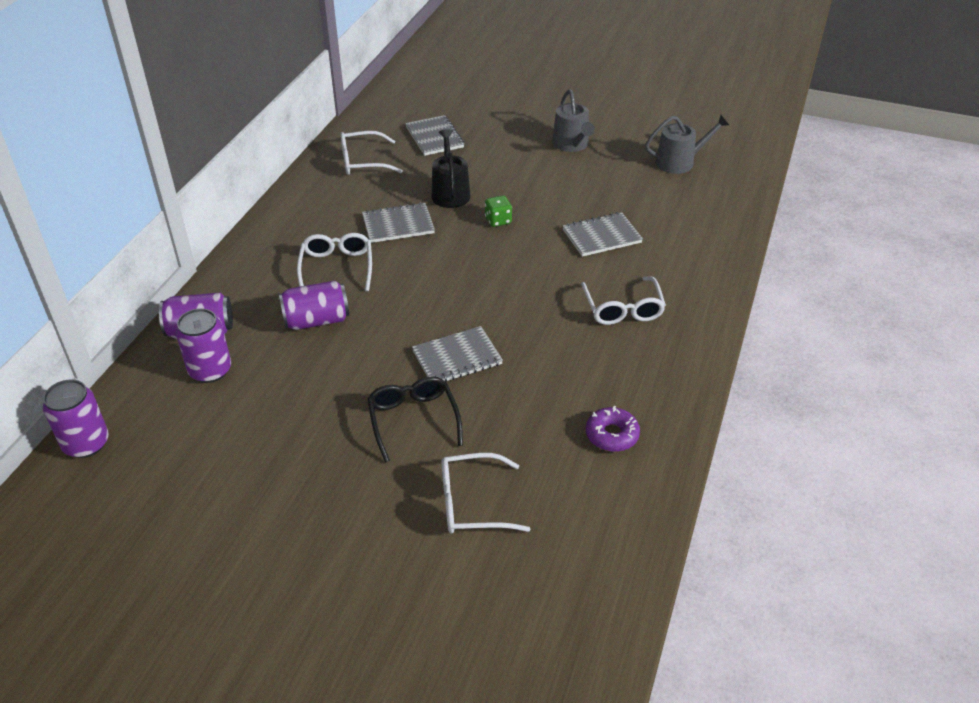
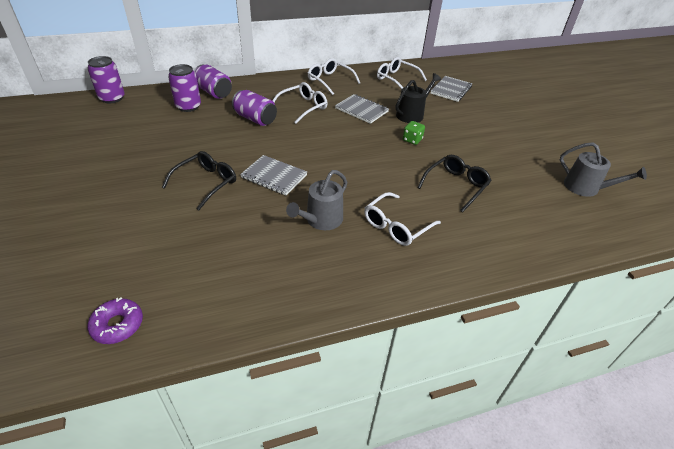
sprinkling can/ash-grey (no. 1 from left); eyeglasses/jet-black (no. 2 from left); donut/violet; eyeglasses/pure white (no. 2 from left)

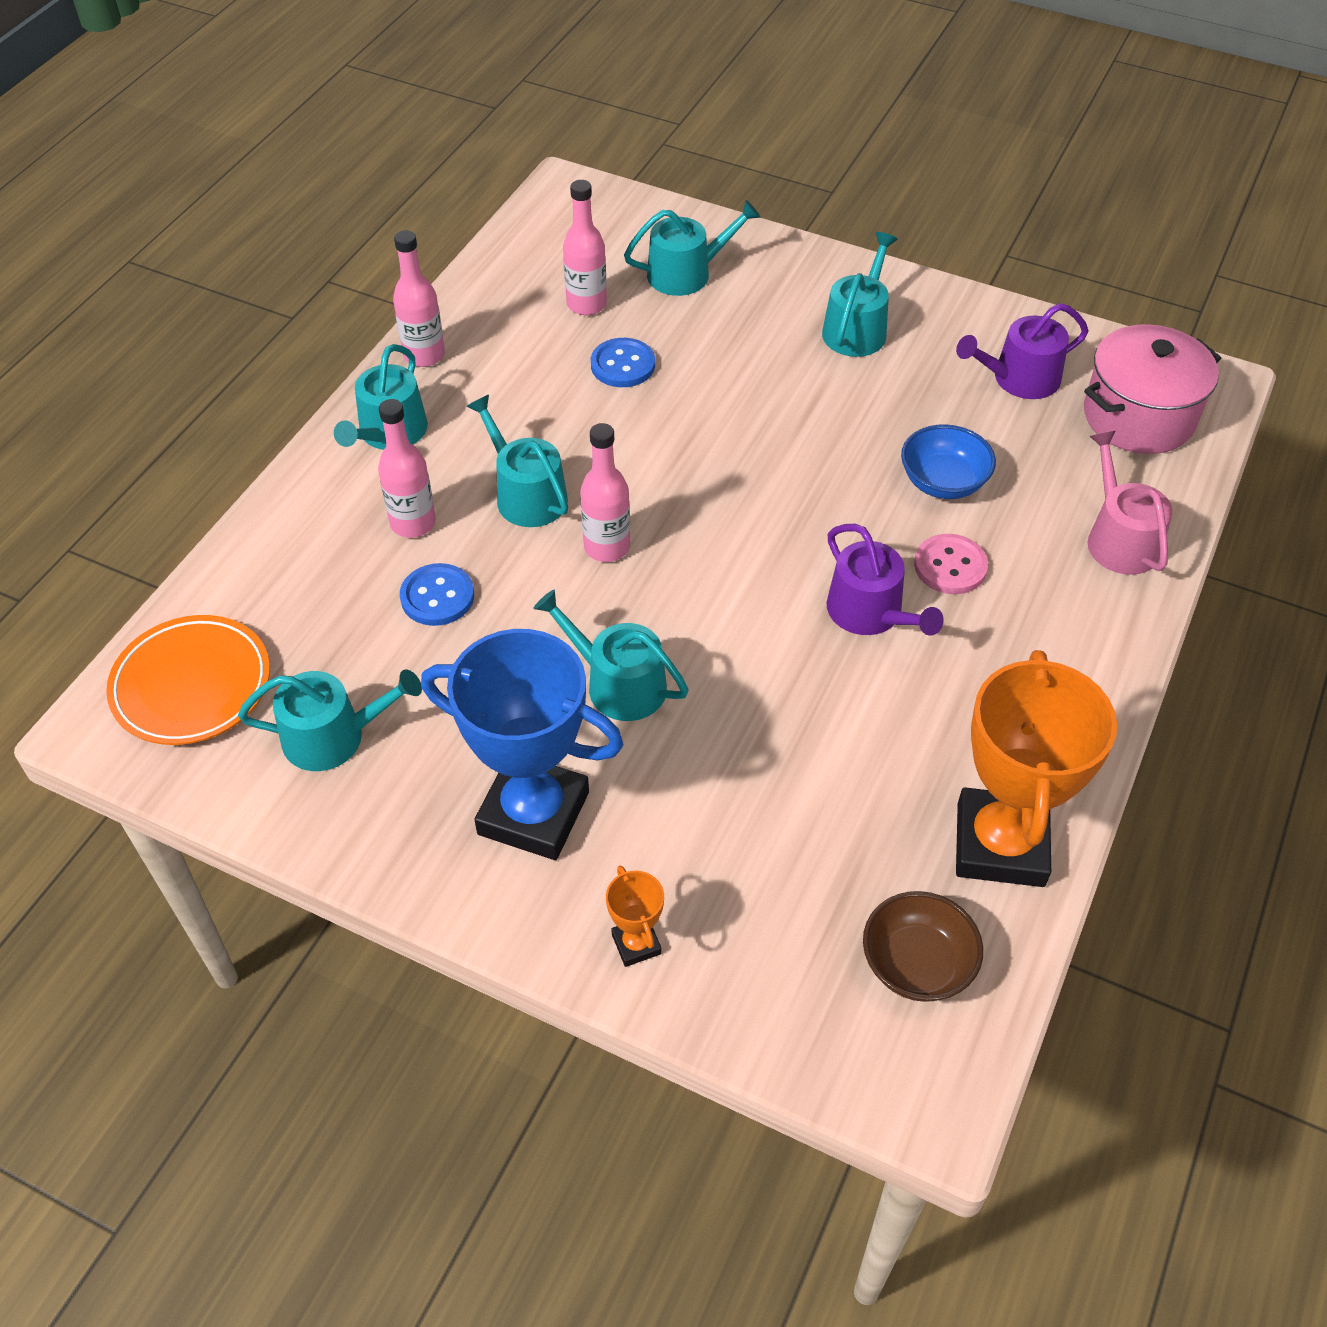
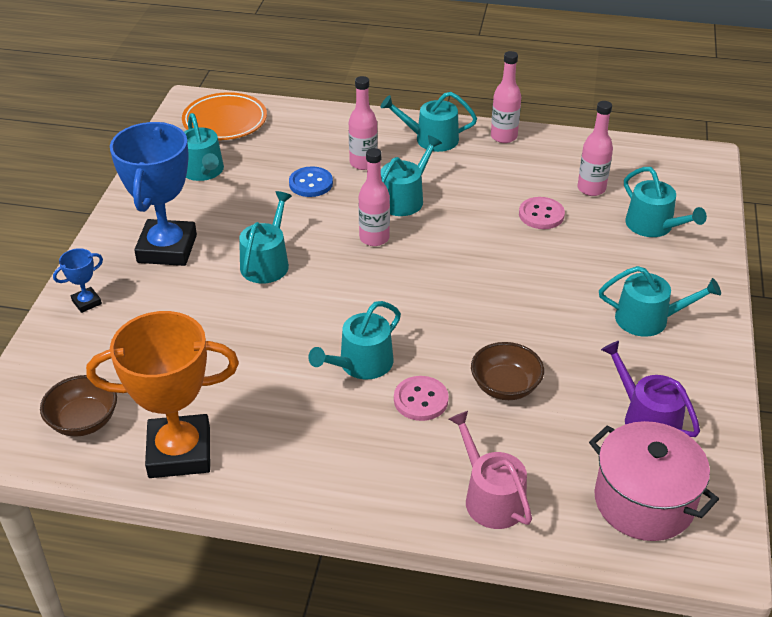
sewing button/rose-pink (no. 2 from left); deep dish/brown (no. 2 from left); sprinkling can/rose-pink; sprinkling can/aqua (no. 3 from left); trophy/cobalt (no. 1 from left)

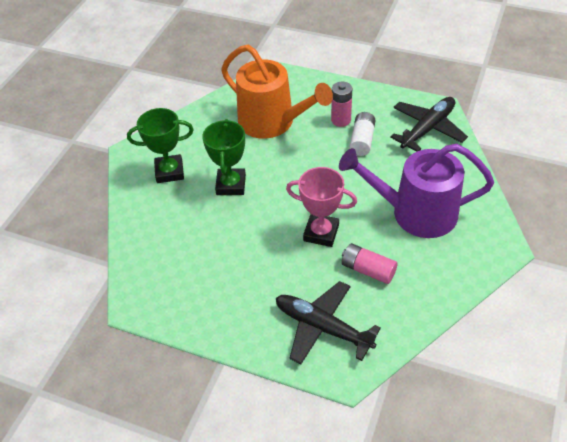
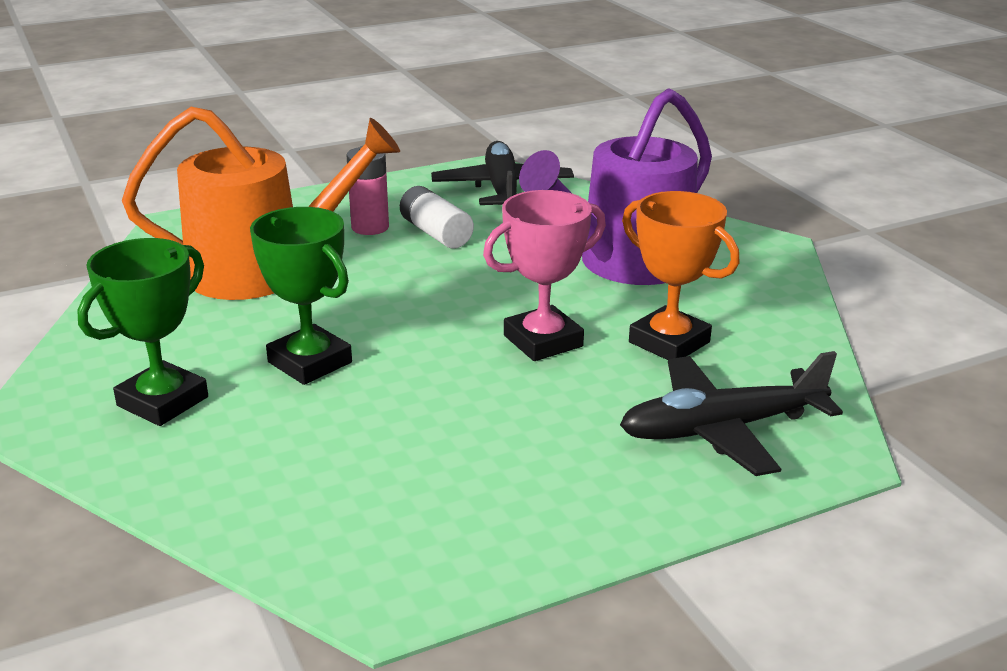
trophy/orange

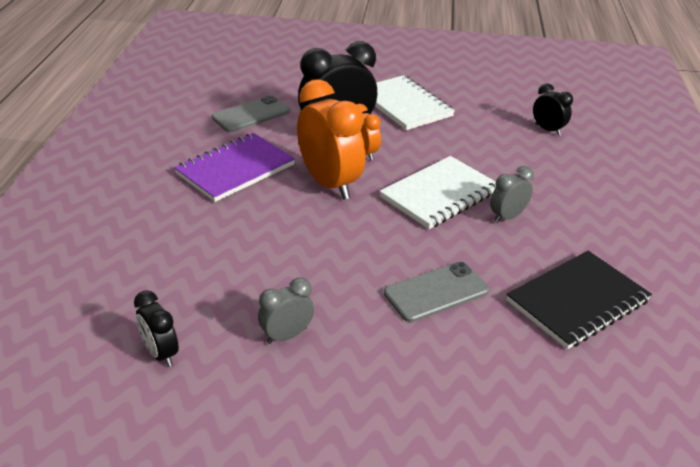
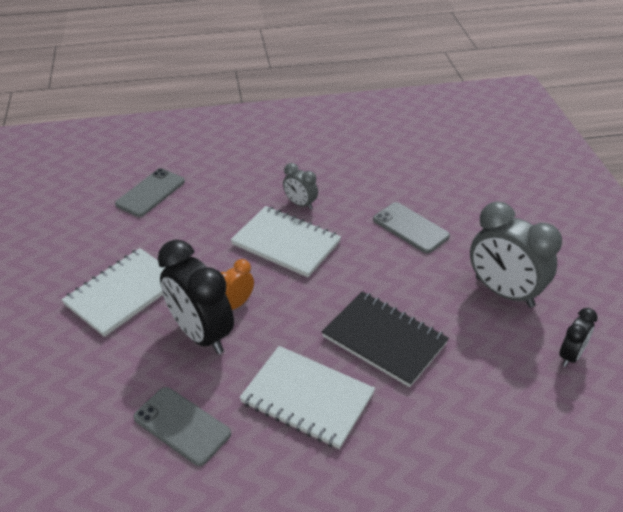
bedside clock/orange (no. 1 from left in the first image); smartphone/ash-grey (no. 1 from left); exercise book/pure white (no. 3 from left); exercise book/jet-black; bedside clock/ash-grey (no. 2 from left)

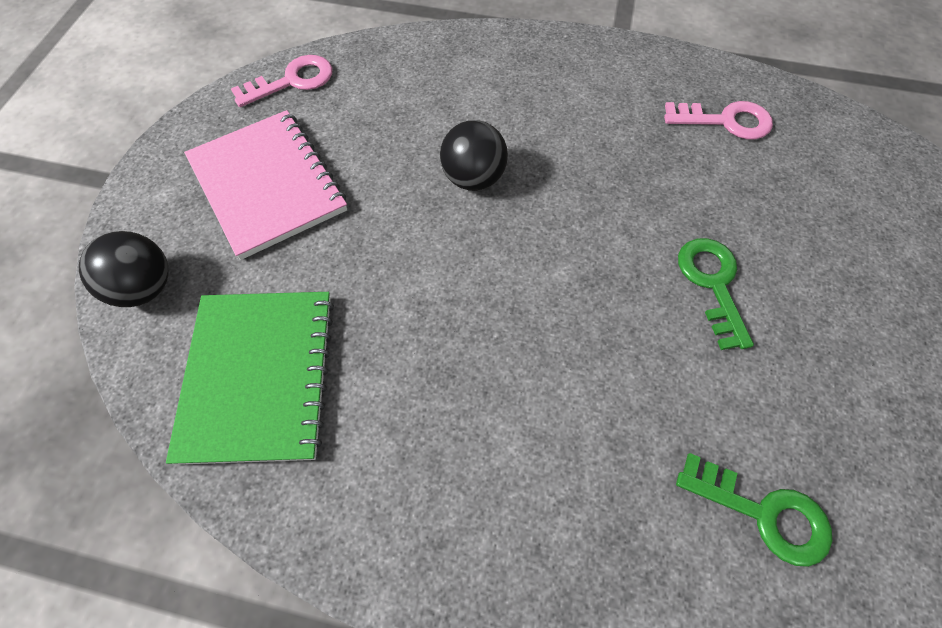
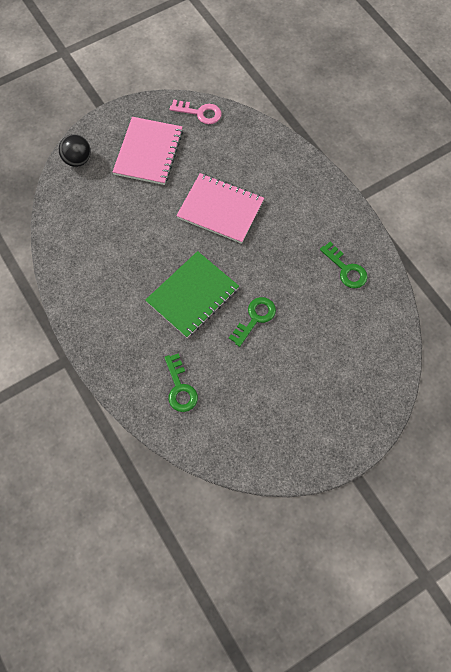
key/emerald (no. 3 from left); exercise book/rose-pink (no. 2 from left); exercise book/emerald

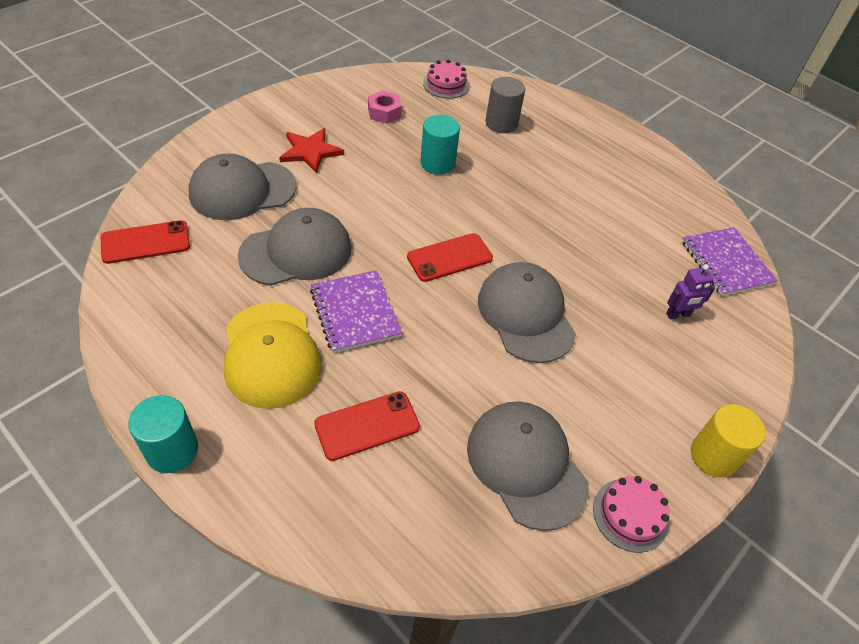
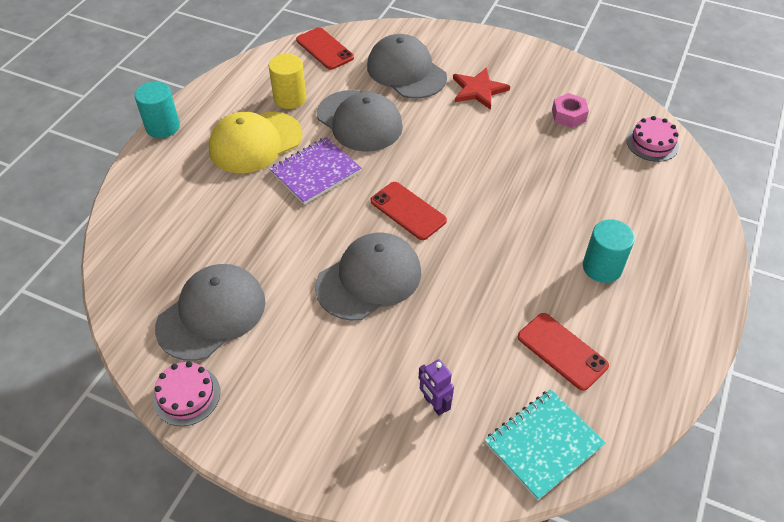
solid cylinder/ash-grey; solid cylinder/aqua (no. 2 from left); exercise book/aqua; smartphone/crimson (no. 3 from left); solid cylinder/bright yellow

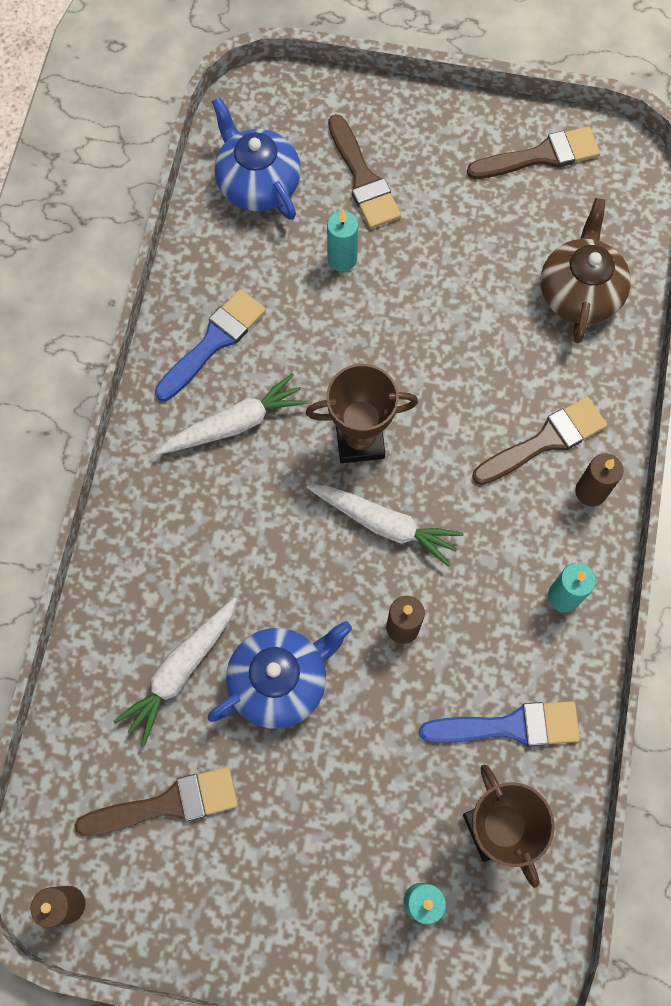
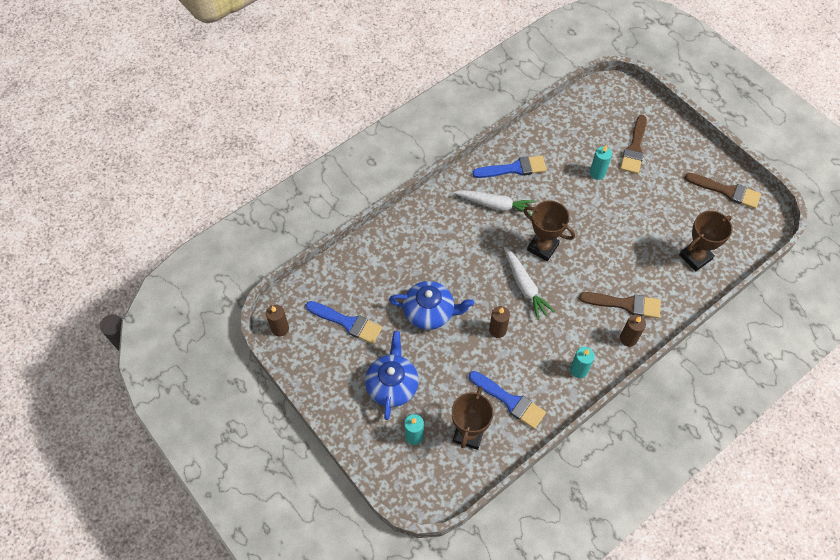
tea pot/cobalt (no. 1 from left); trophy/brown (no. 3 from left); root vegetable/pure white (no. 1 from left in the first image); brush/cobalt (no. 1 from left)

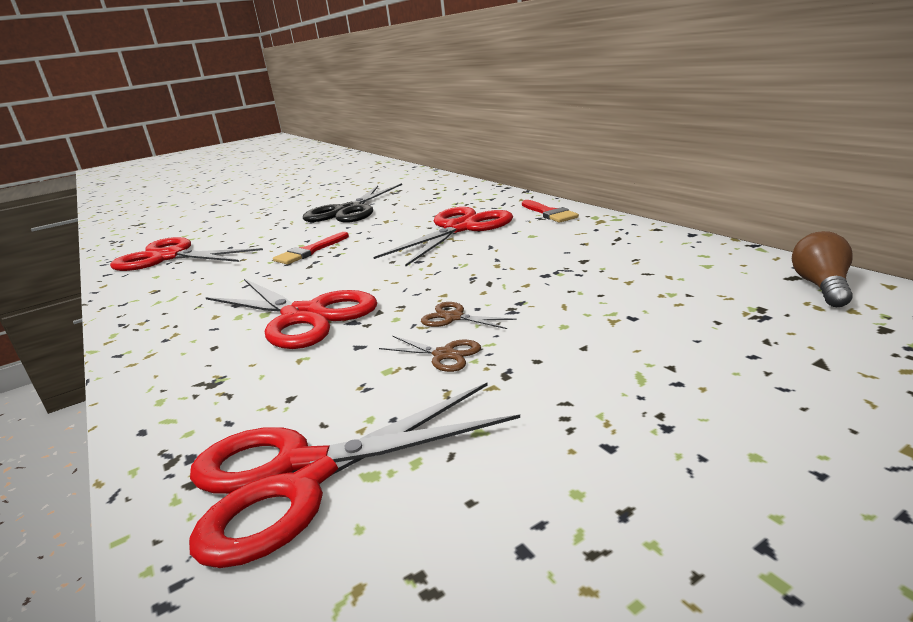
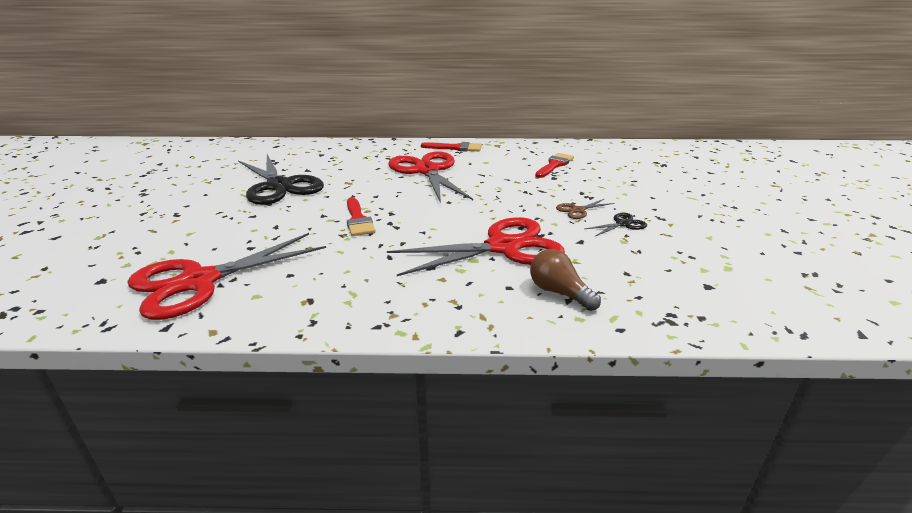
bulb/brown; pair of scissors/jet-black (no. 2 from left); pair of scissors/crimson (no. 3 from left in the first image); brush/crimson (no. 3 from left)

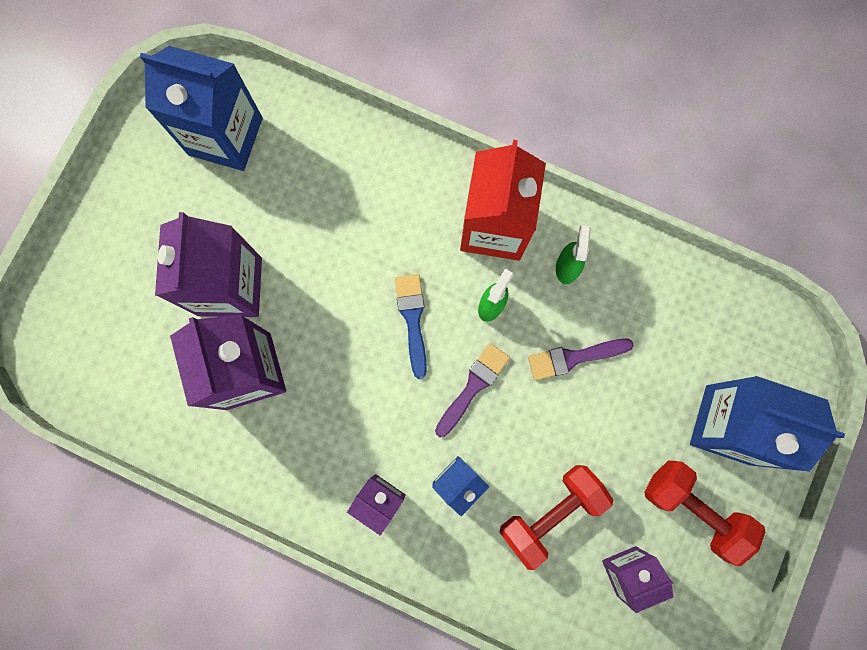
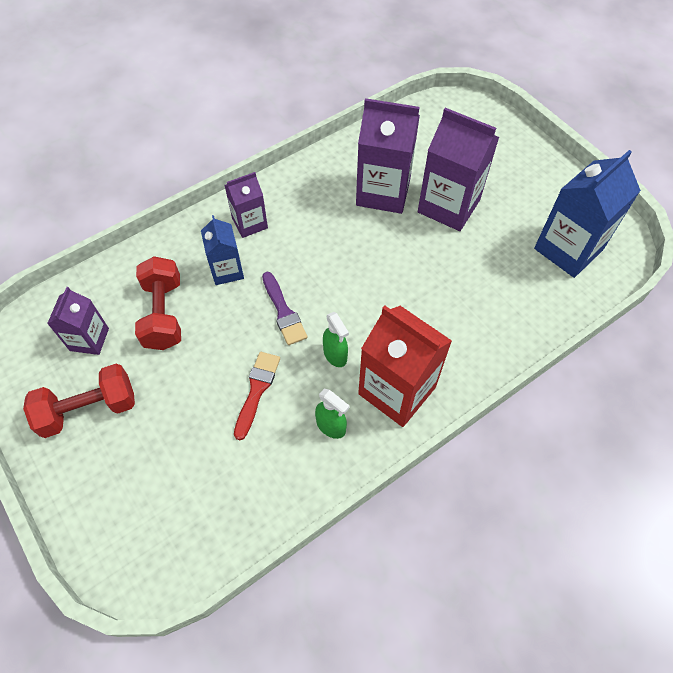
brush/cobalt; brush/crimson; milk carton/cobalt (no. 3 from left in the first image)

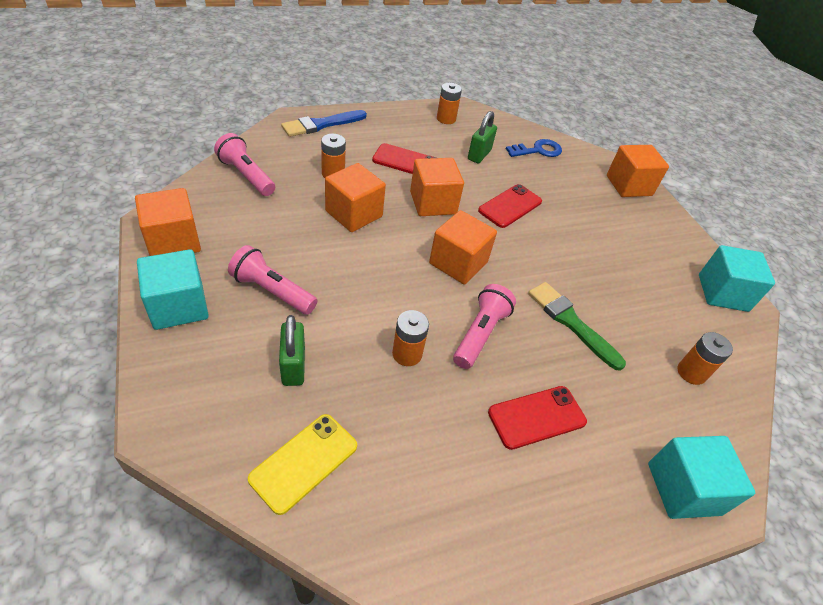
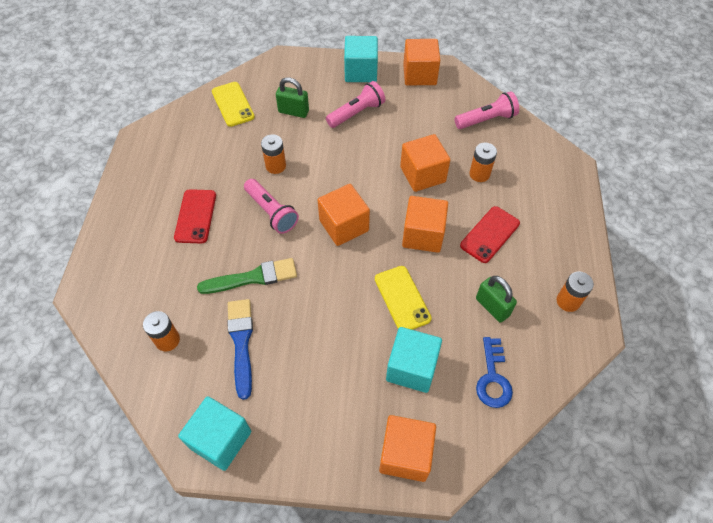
brush/cobalt; smartphone/bright yellow (no. 2 from left); block/aqua (no. 3 from left)

